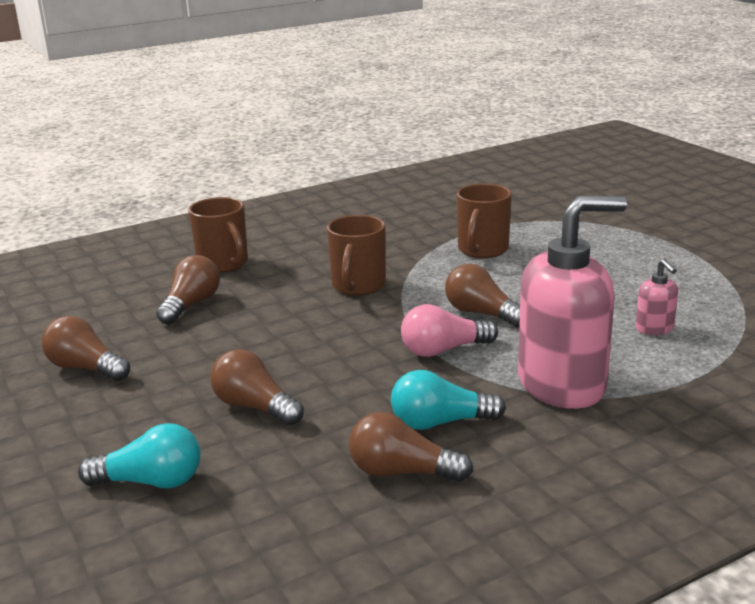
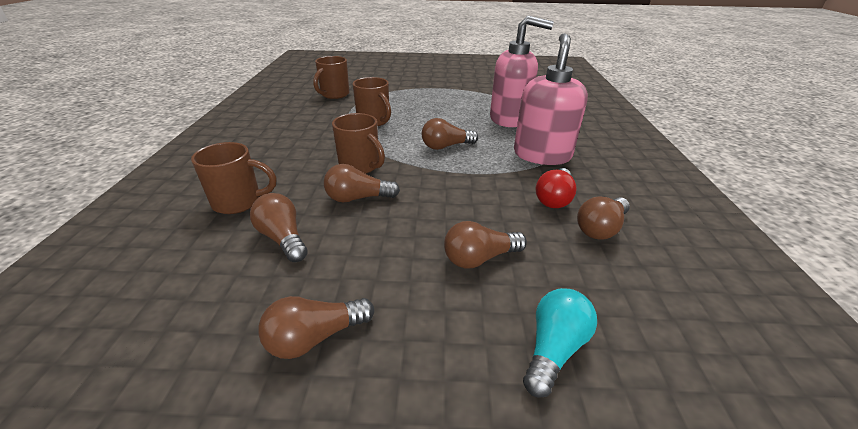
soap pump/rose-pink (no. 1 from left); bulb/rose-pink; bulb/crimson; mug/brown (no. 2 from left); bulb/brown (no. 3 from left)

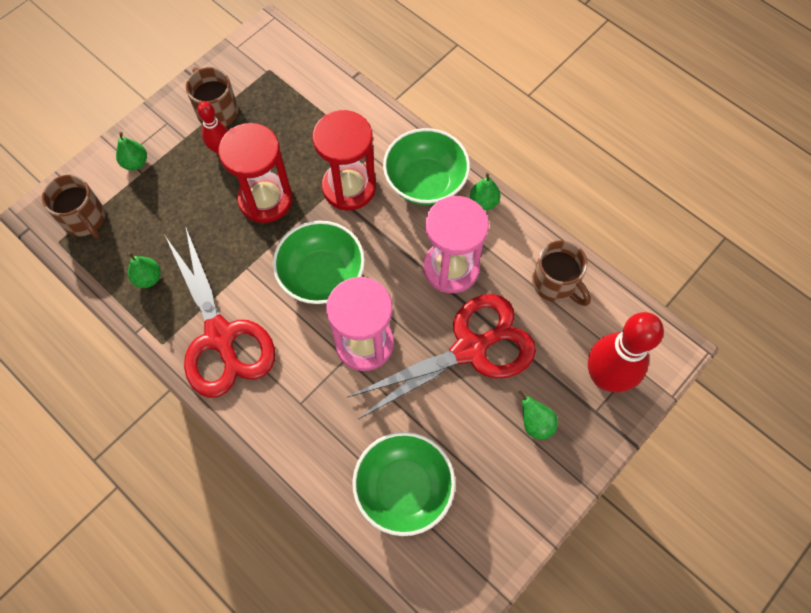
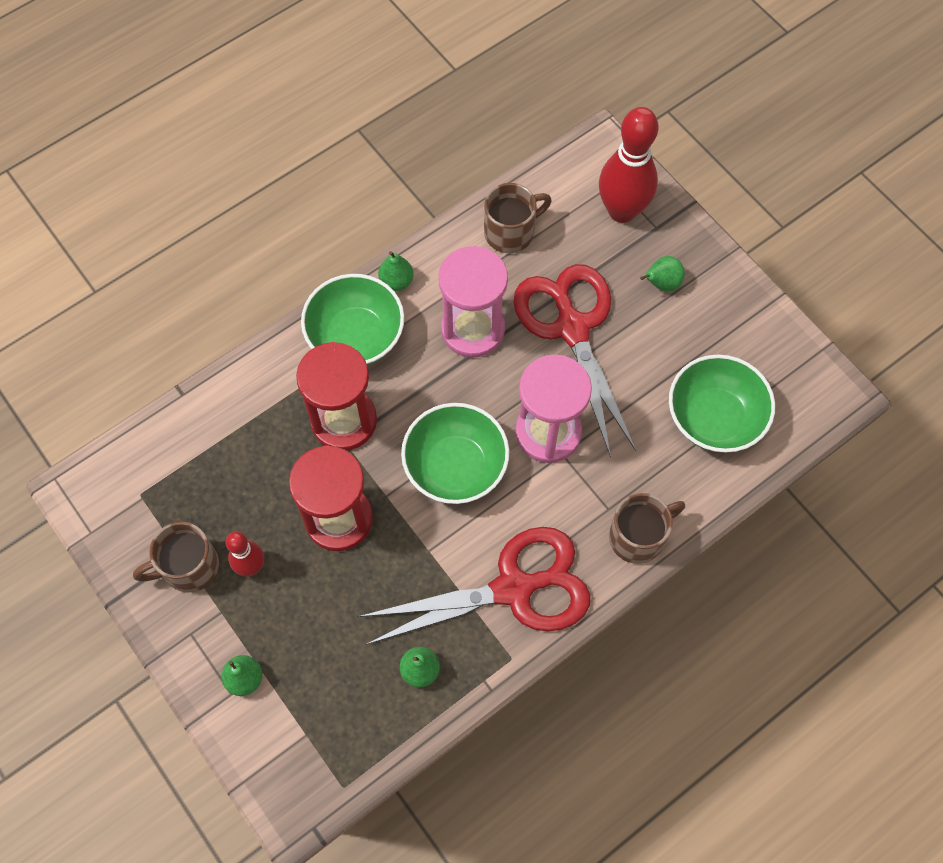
mug/brown (no. 3 from left)

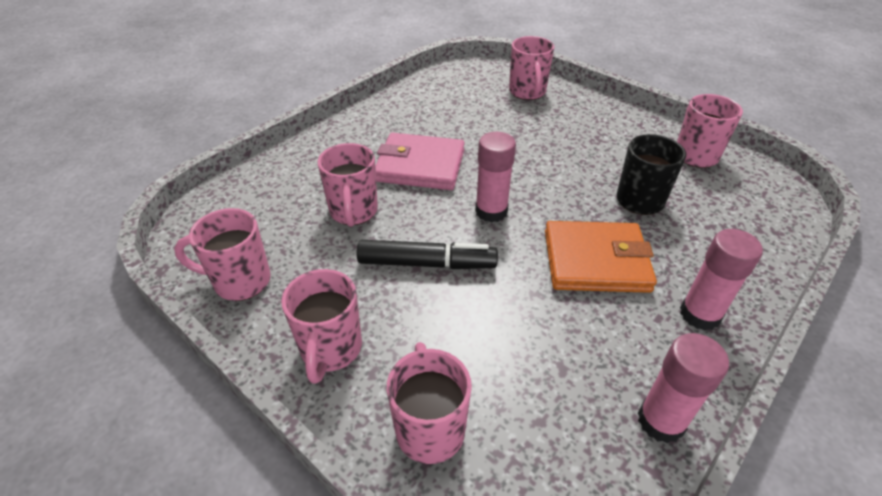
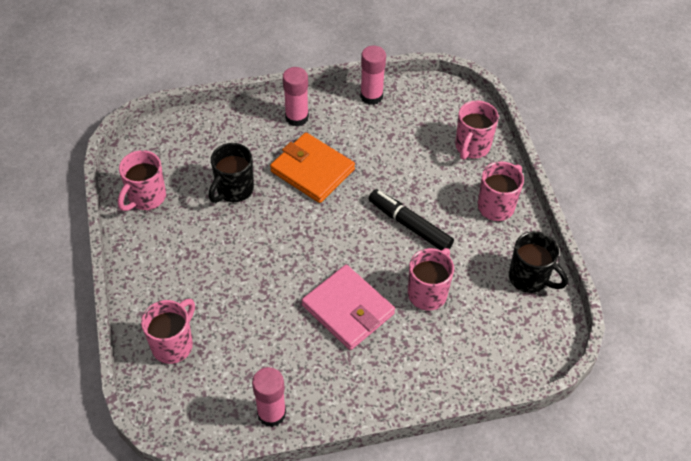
glue/rose-pink (no. 1 from left); mug/jet-black (no. 2 from left)

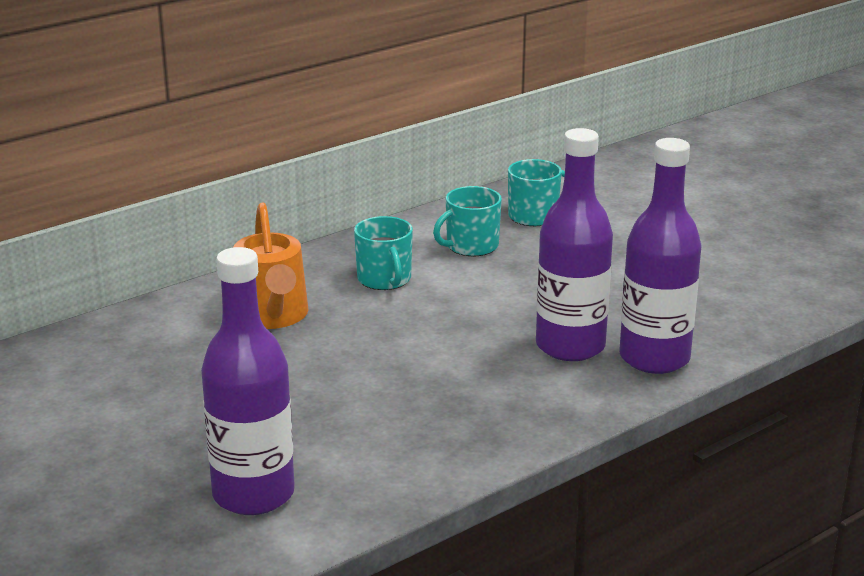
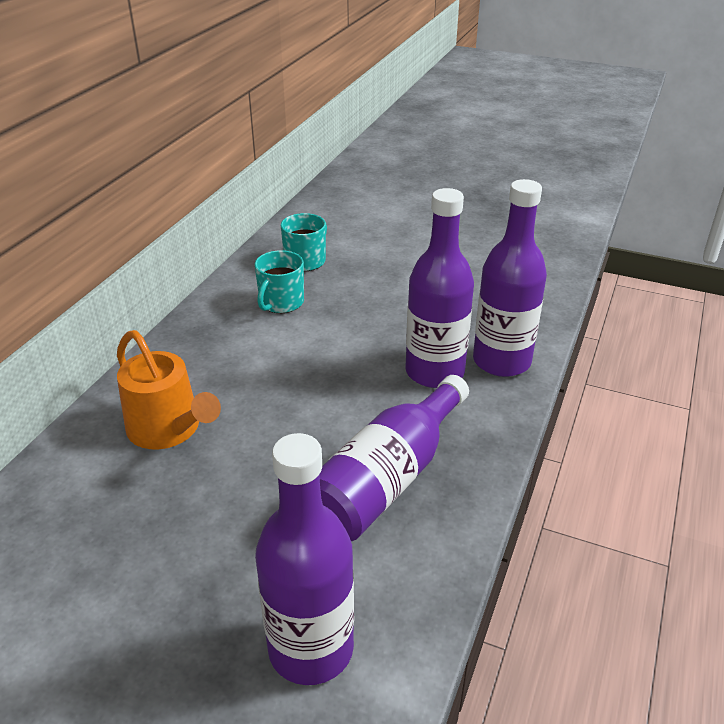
mug/aqua (no. 1 from left in the first image); bottle/violet (no. 2 from left)

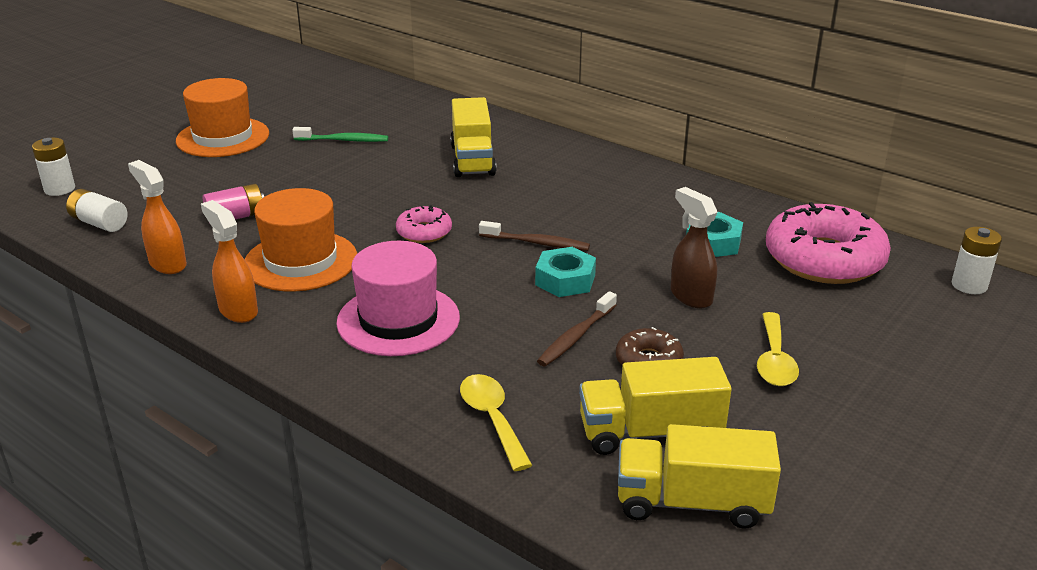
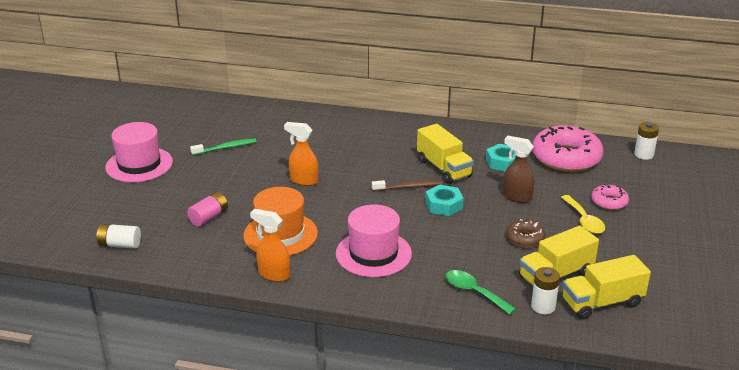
hat/rose-pink (no. 1 from left); lorry/bright yellow (no. 1 from left); AA battery/pure white (no. 2 from left); sprayer/orange (no. 2 from left); donut/rose-pink (no. 2 from left); dental brush/brown (no. 2 from left in the first image); teaspoon/emerald

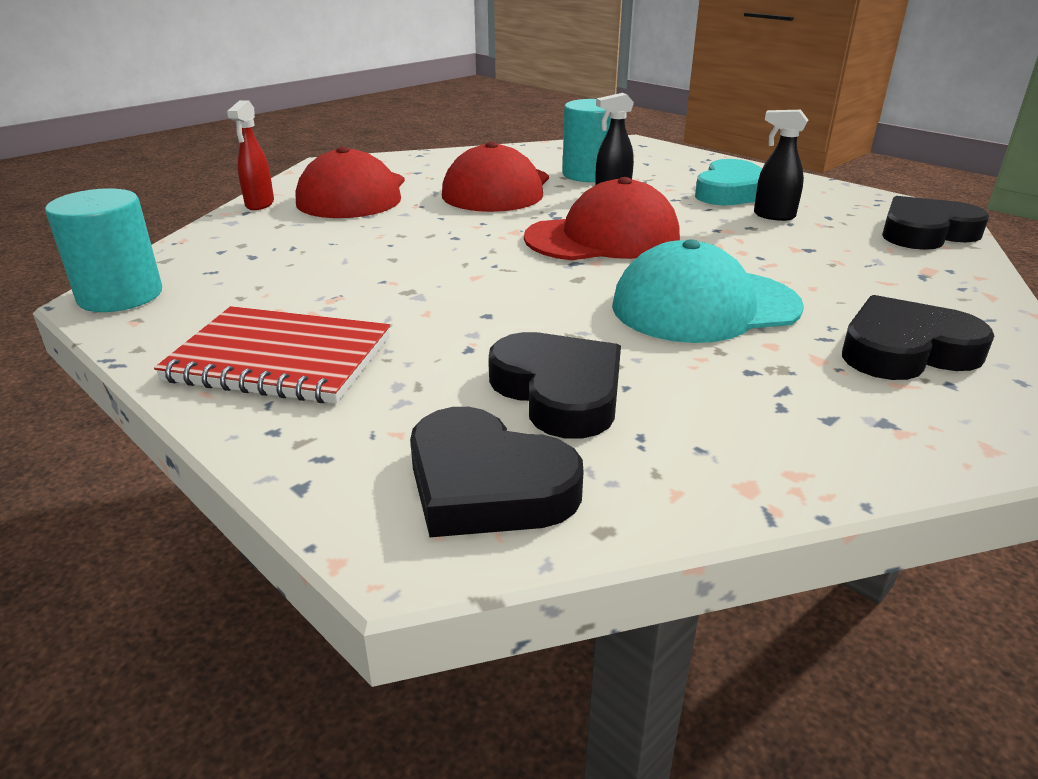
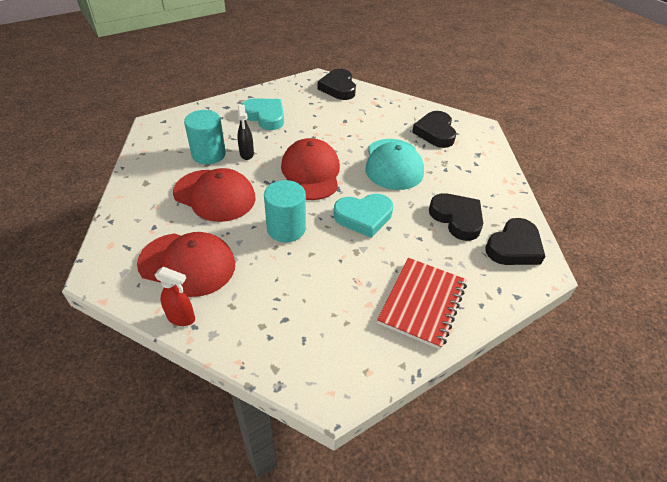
sprayer/jet-black (no. 2 from left in the first image); solid cylinder/aqua (no. 2 from left); heart/jet-black (no. 3 from left); heart/aqua (no. 2 from left)

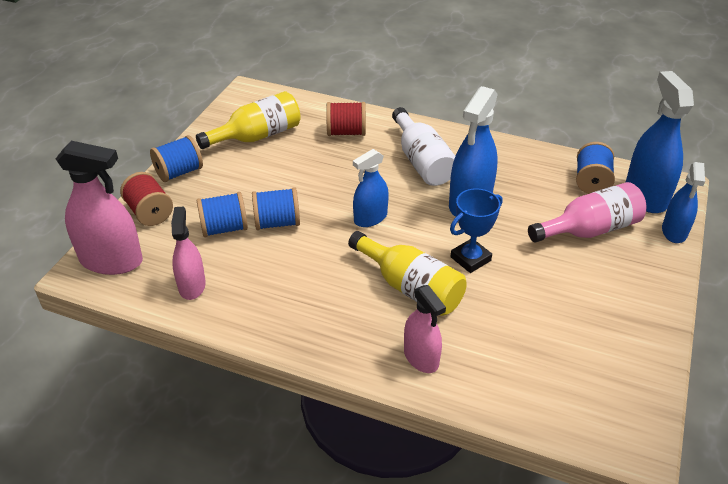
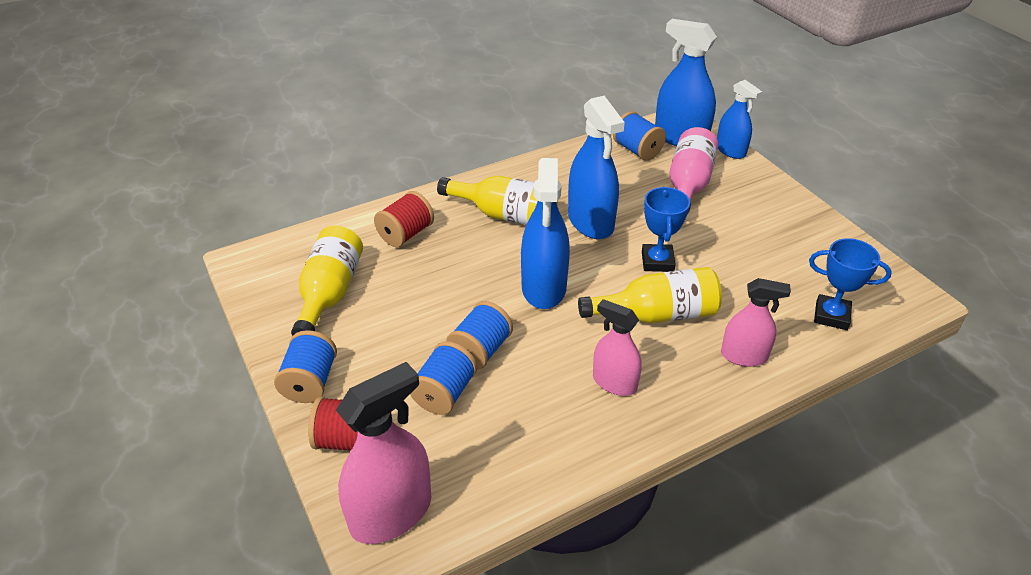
bottle/bright yellow (no. 2 from left); sprayer/cobalt (no. 1 from left); sprayer/rose-pink (no. 2 from left); trophy/cobalt (no. 2 from left)

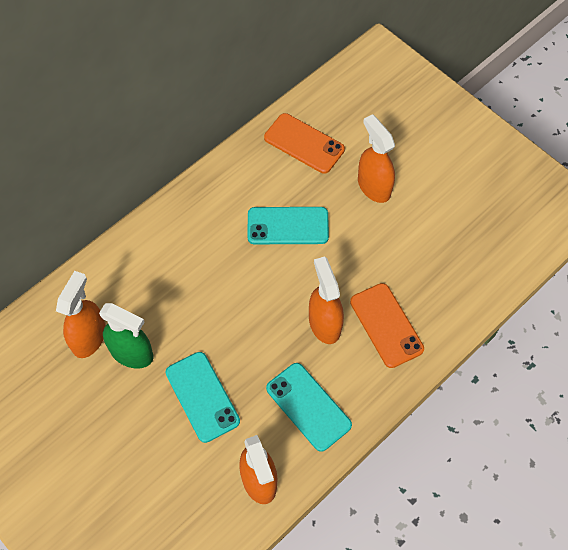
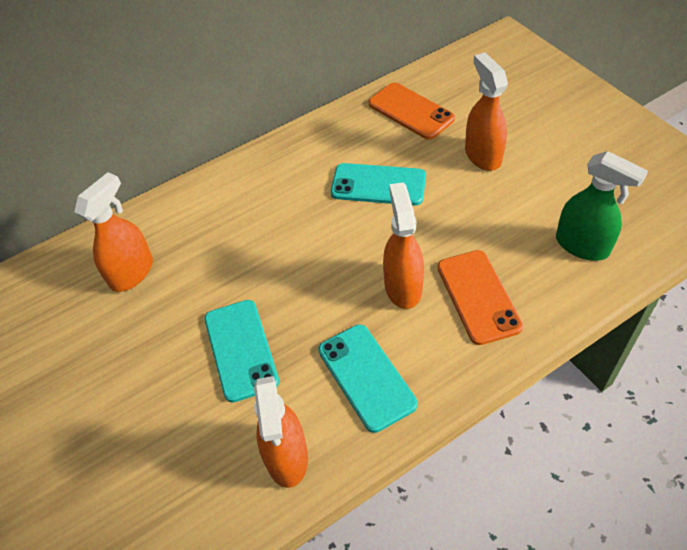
sprayer/emerald

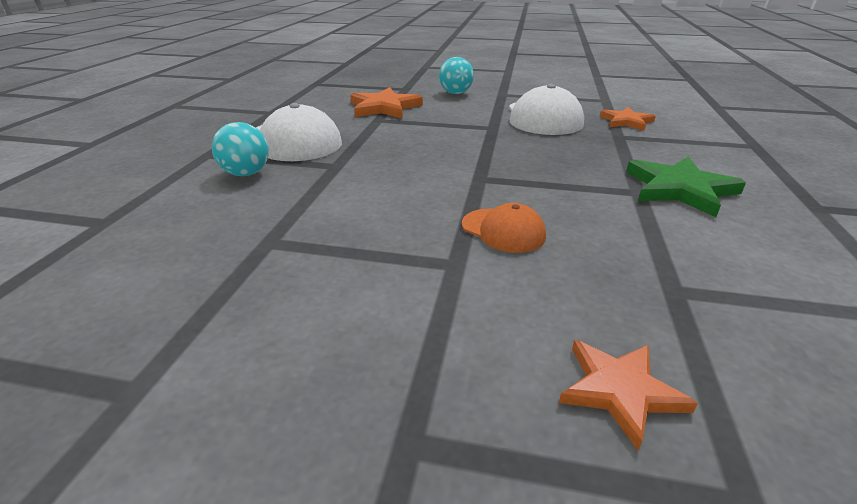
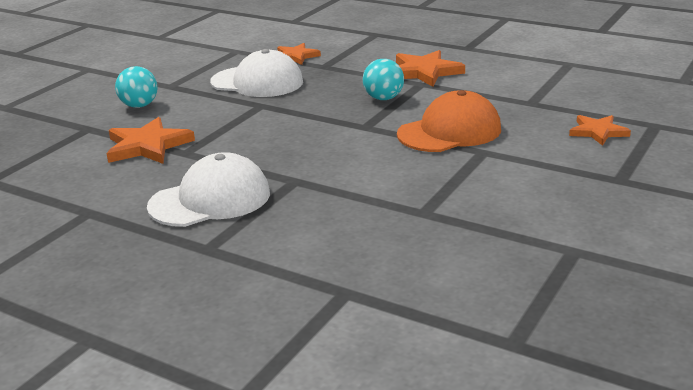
ball/aqua (no. 2 from left); five-pointed star/orange (no. 3 from left); cap/orange

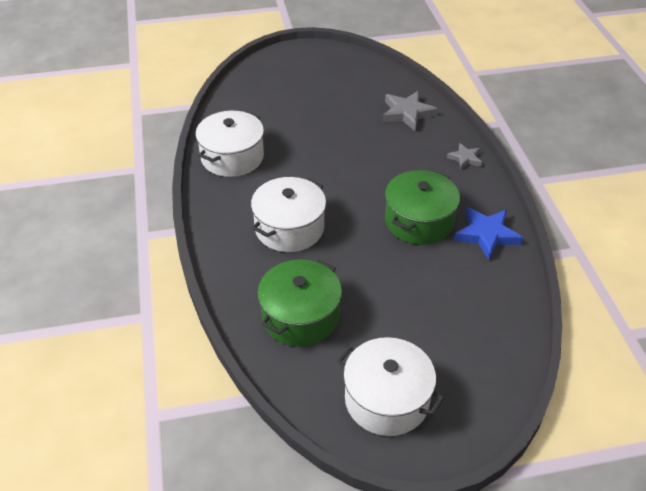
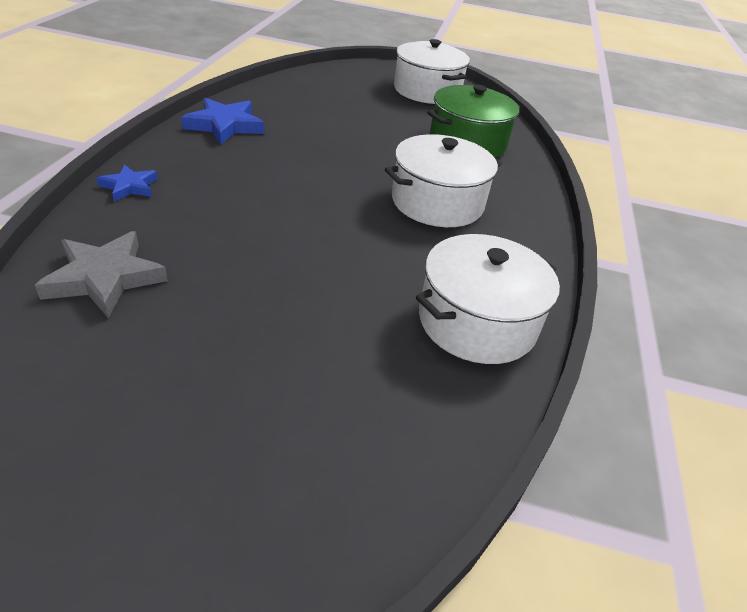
five-pointed star/cobalt (no. 1 from left); cooking pot/emerald (no. 2 from left in the first image)

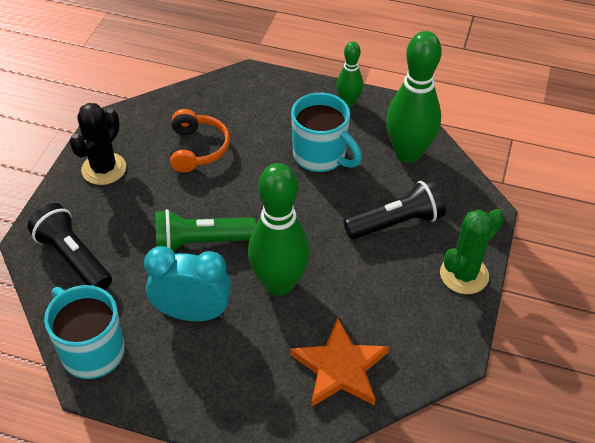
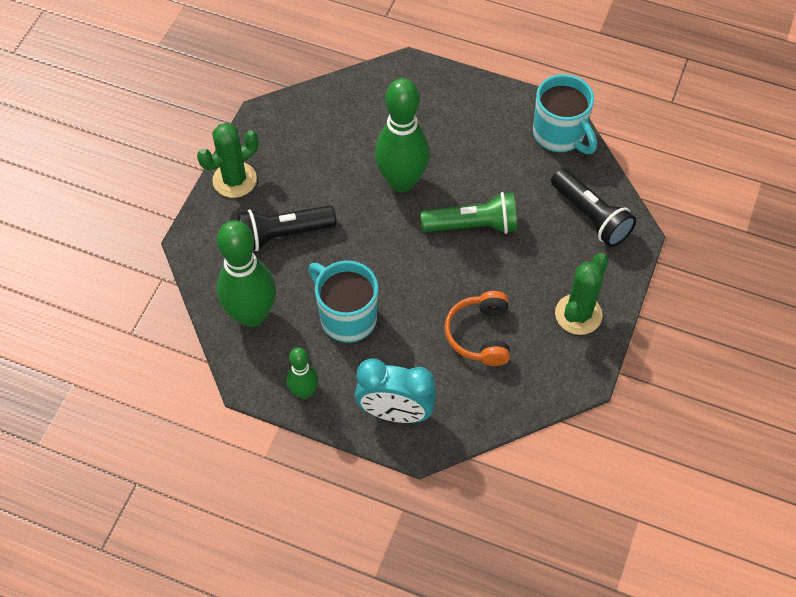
cactus/emerald (no. 2 from left); bedside clock/aqua; five-pointed star/orange

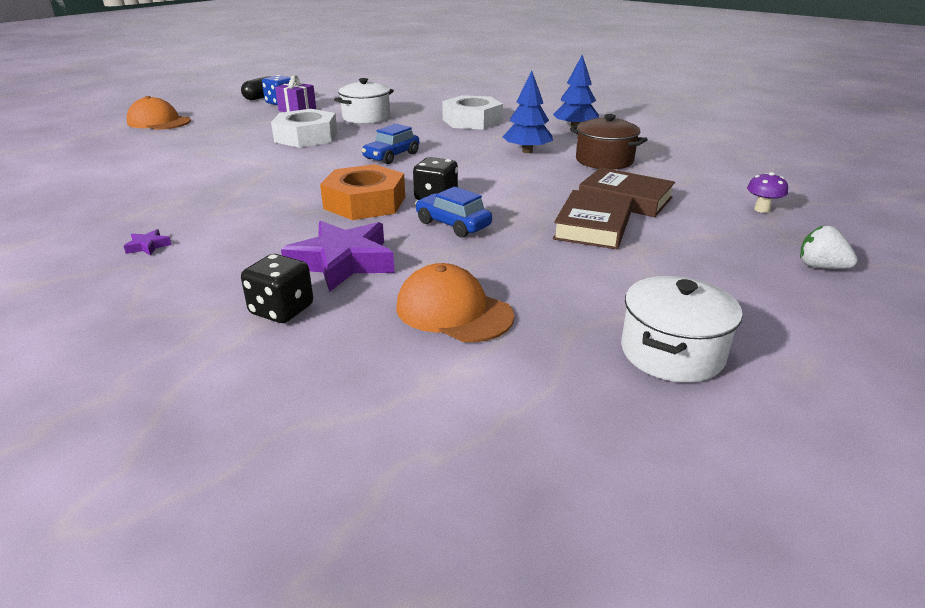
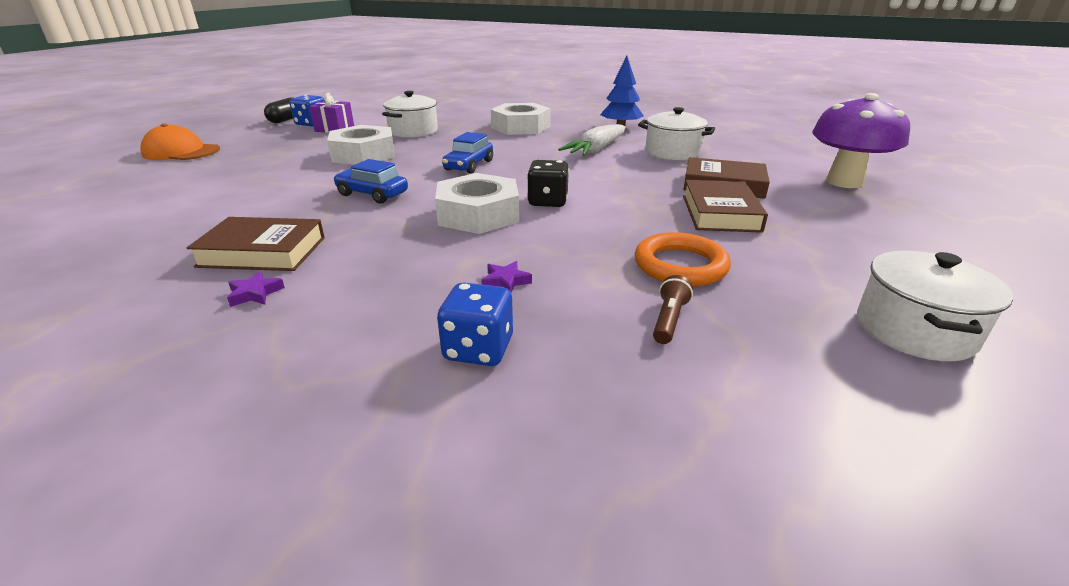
root vegetable/pure white; cooking pot/pure white (no. 2 from left); nut/pure white (no. 2 from left); fungus/violet; automobile/cobalt (no. 1 from left); five-pointed star/violet (no. 2 from left); berry/pure white; die/cobalt (no. 2 from left); flashlight/brown; book/brown (no. 1 from left); ring/orange

